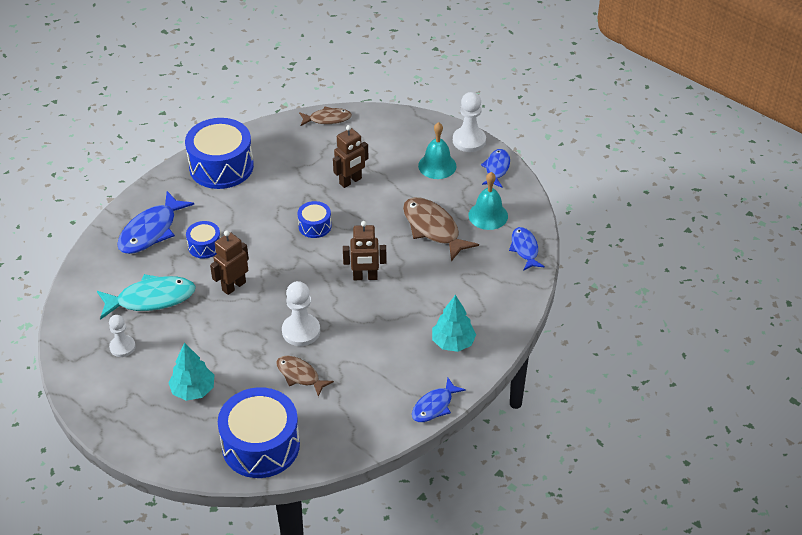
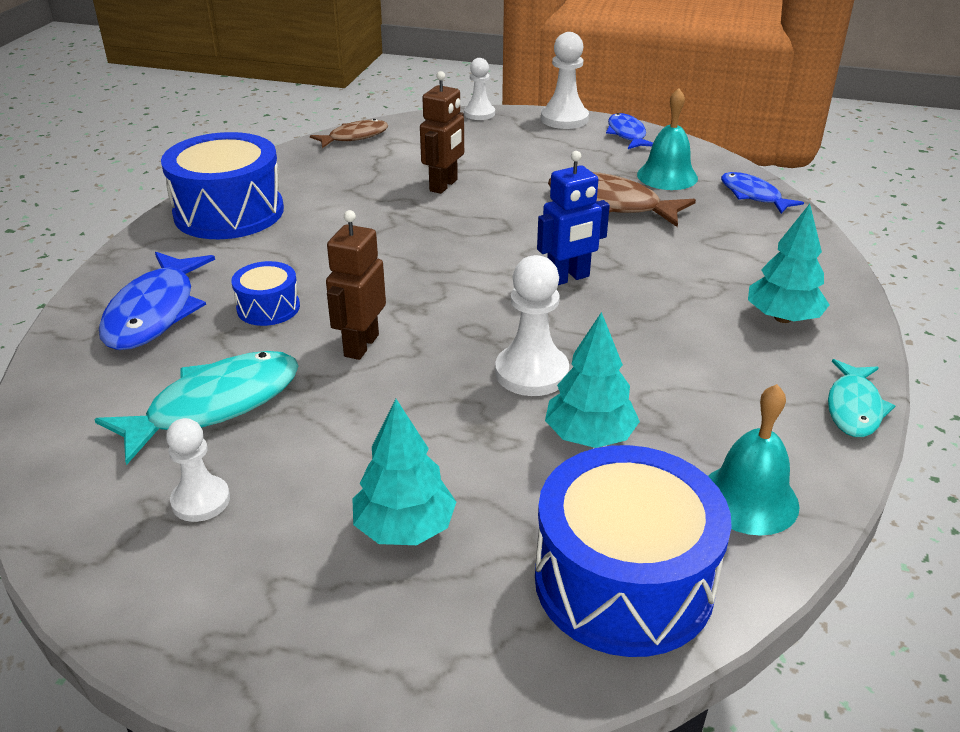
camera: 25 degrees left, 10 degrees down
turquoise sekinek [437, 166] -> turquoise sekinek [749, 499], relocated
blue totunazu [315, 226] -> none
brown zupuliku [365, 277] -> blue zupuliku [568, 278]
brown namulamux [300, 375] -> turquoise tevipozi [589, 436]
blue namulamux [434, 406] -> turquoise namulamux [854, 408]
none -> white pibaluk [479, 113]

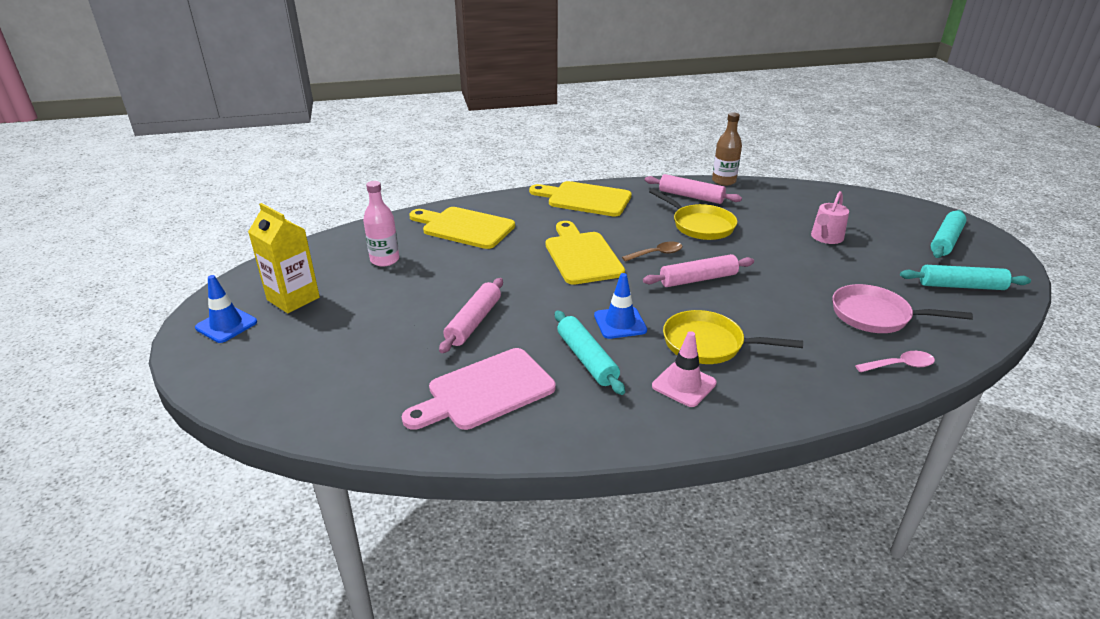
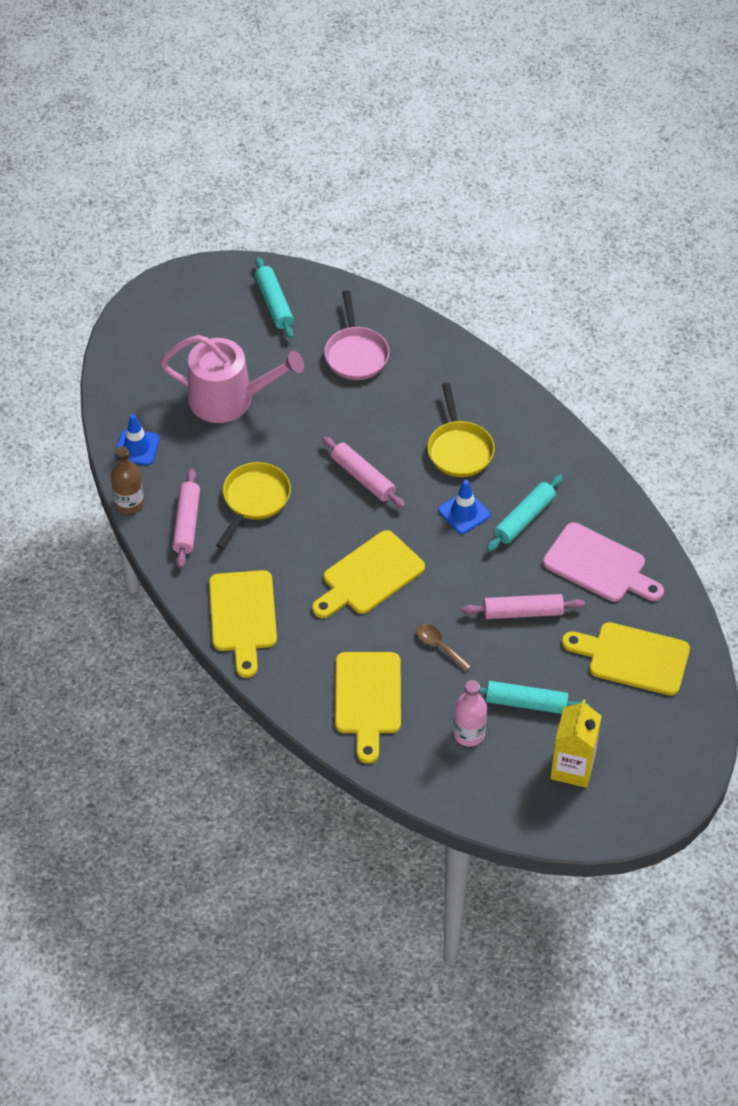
camera: 115 degrees left, 20 degrees up
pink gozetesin [826, 238] -> pink gozetesin [229, 399], x1.93
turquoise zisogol [945, 241] -> turquoise zisogol [526, 703], relocated
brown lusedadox [656, 254] -> brown lusedadox [439, 646], relocated
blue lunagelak [226, 325] -> blue lunagelak [137, 447], relocated
pink lunagelak [684, 384] -> none
pink lusedadox [899, 365] -> none
none -> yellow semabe [632, 658]

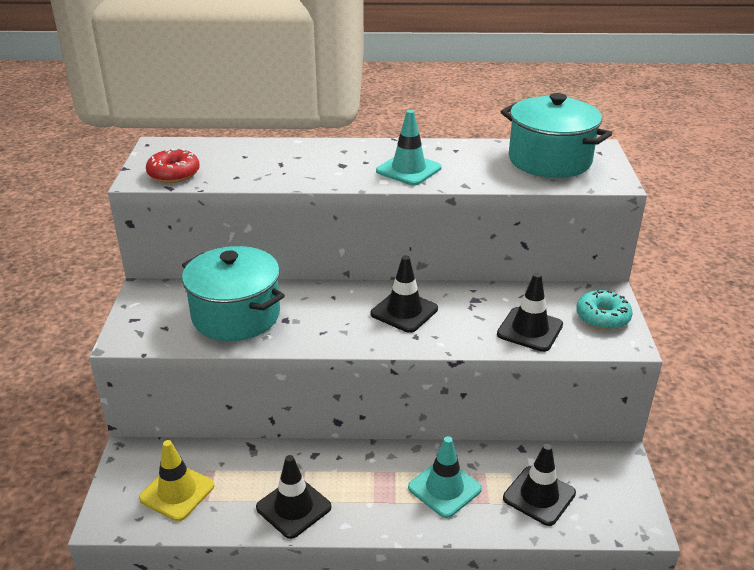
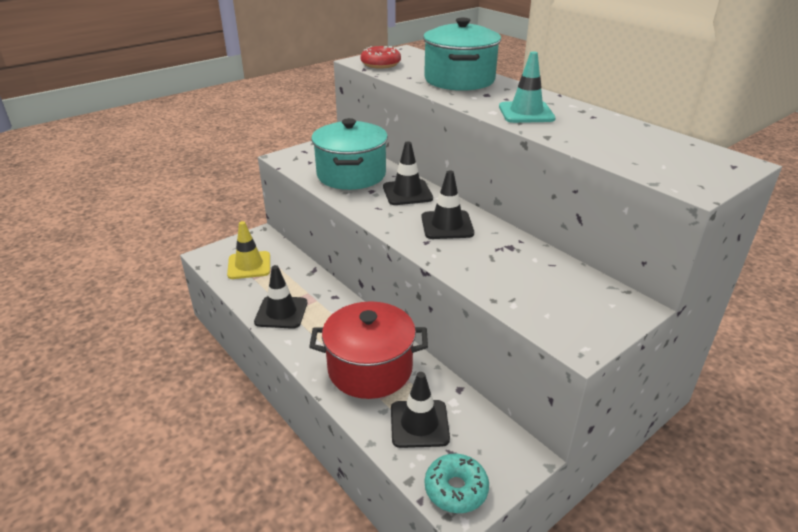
camera: 50 degrees right, 0 degrees up
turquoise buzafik [549, 160] -> turquoise buzafik [459, 80], relocated
black lunagelak [530, 330] -> black lunagelak [407, 193], relocated
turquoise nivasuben [602, 317] -> turquoise nivasuben [456, 489], relocated
turquoise lunagelak [444, 488] -> red buzafik [370, 369]

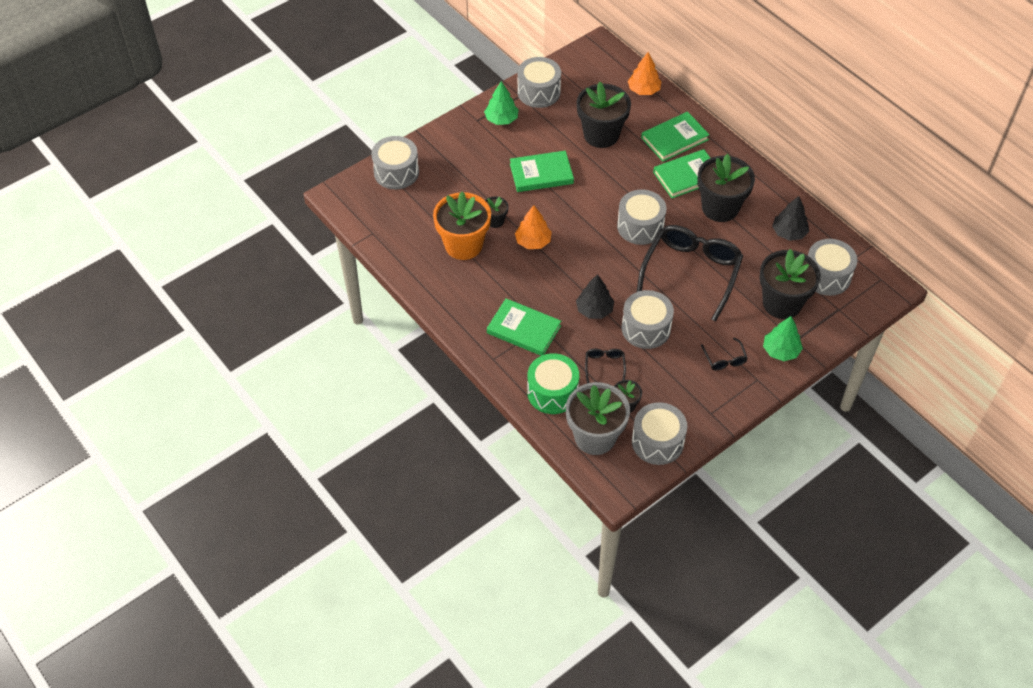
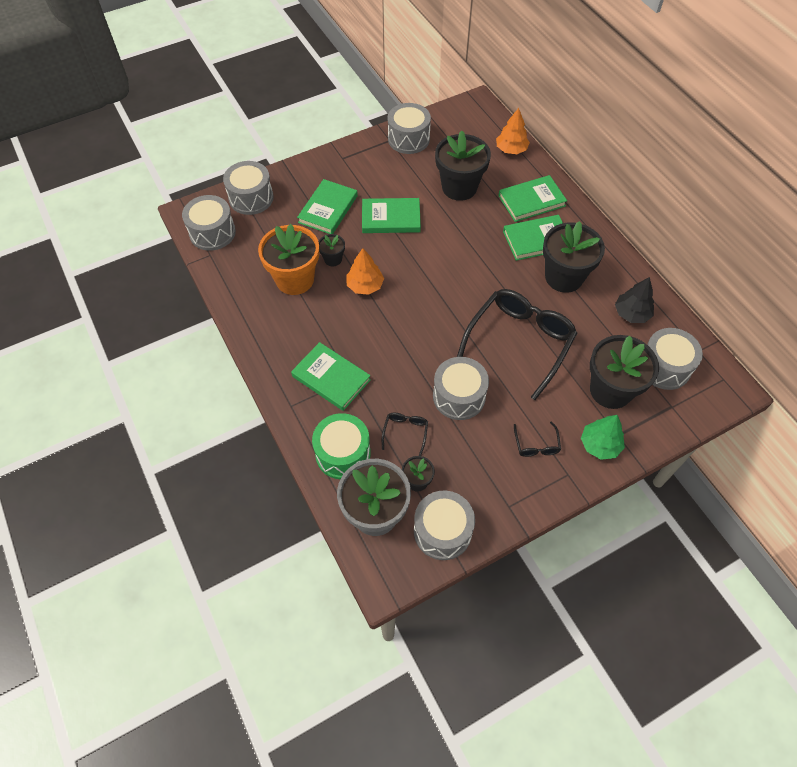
camera: 10 degrees right, 5 degrees up
green tevipozi [501, 119] -> none
grey totunazu [640, 226] -> grey totunazu [212, 232], relocated
black tevipozi [594, 310] -> none
none -> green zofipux [328, 209]

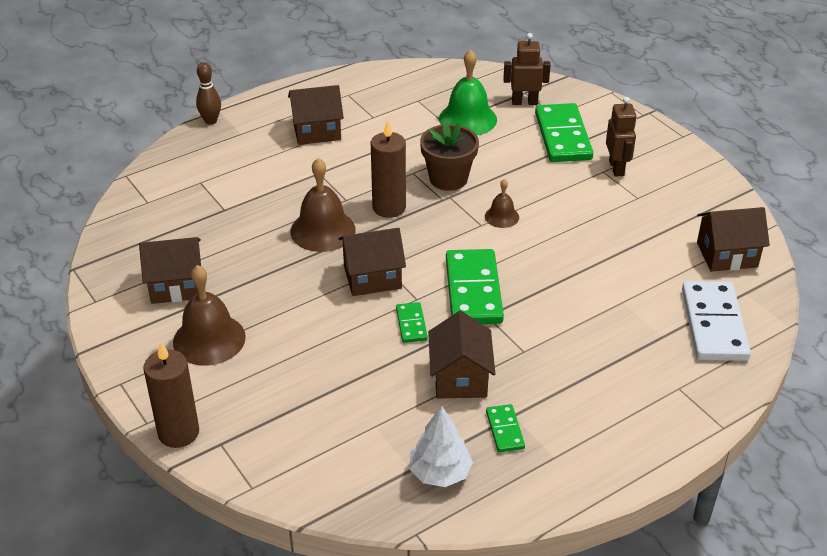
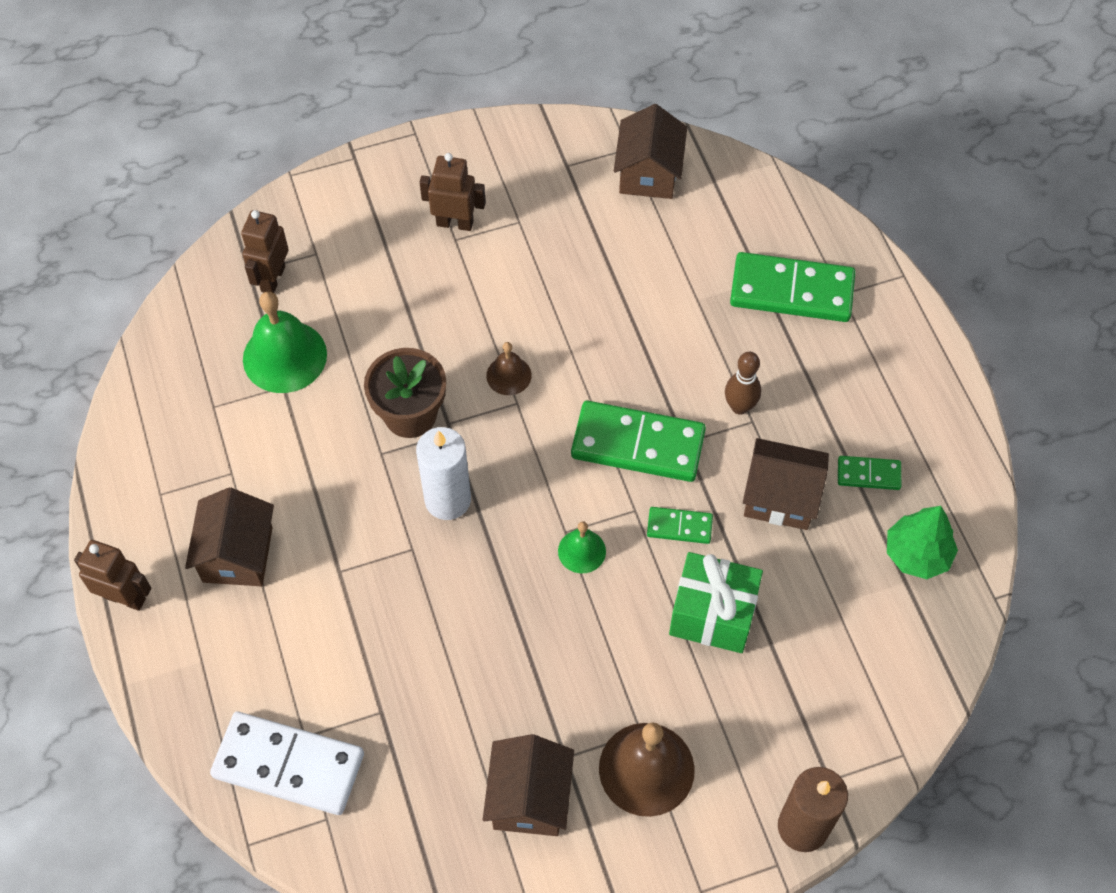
camera: 75 degrees left, 20 degrees up
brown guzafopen [211, 121] -> brown guzafopen [739, 407], relocated
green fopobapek [562, 136] -> green fopobapek [791, 291], relocated
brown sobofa [389, 207] -> white sobofa [447, 500]
brown sekinek [323, 230] -> none
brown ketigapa [372, 277] -> green sekinek [582, 551]
white fopobapek [714, 324] -> white fopobapek [289, 765], relocated
white tevipozi [440, 473] -> green tevipozi [917, 554]
none -> brown zupuliku [125, 597]
none -> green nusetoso [712, 614]

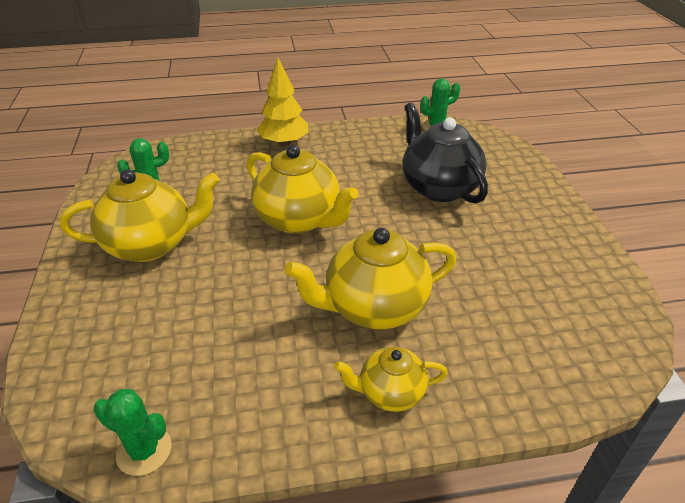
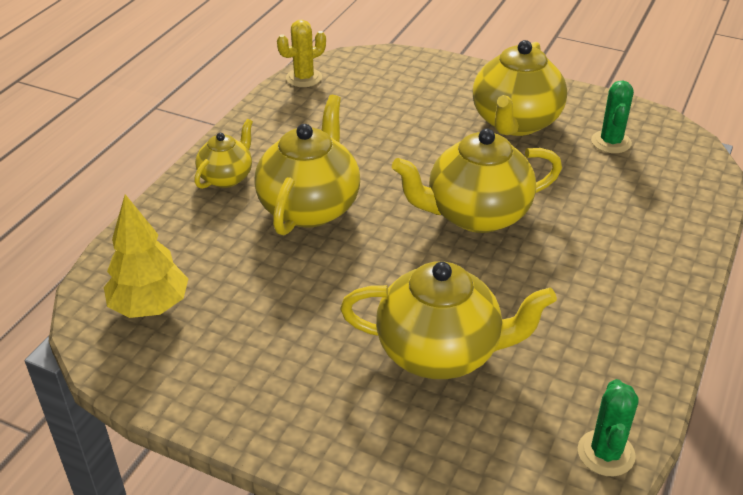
camera: 125 degrees right, 0 degrees up
yellow tevipozi [284, 143] -> yellow tevipozi [150, 306], relocated
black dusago [438, 187] -> yellow dusago [441, 352]
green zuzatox [144, 451] -> yellow zuzatox [304, 78]

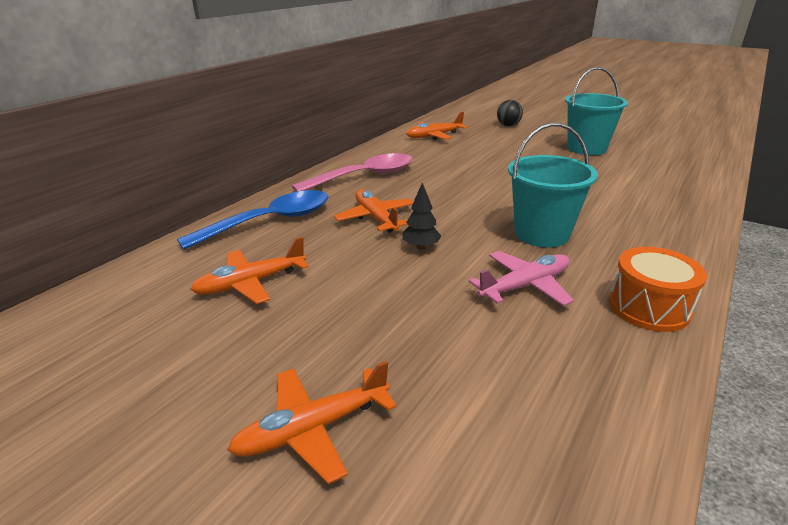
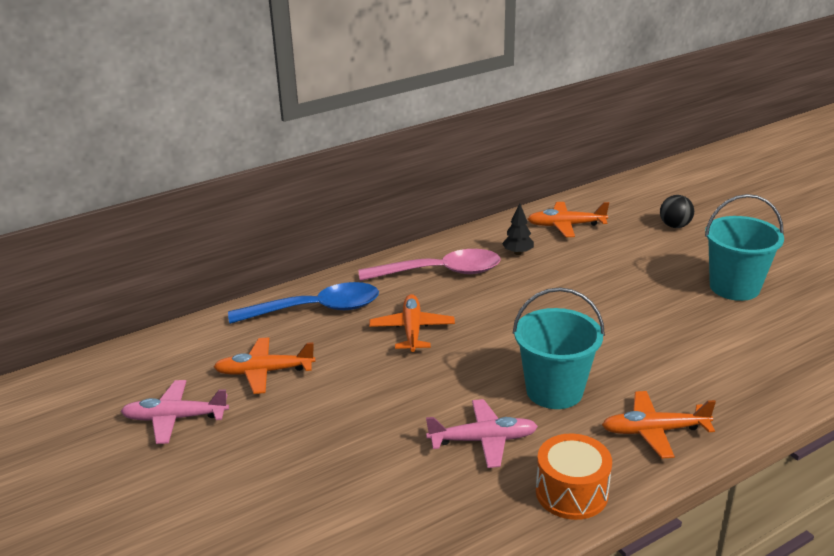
camera: 25 degrees right, 0 degrees up
black tevipozi [421, 247] -> black tevipozi [517, 253], relocated
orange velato [314, 428] -> orange velato [655, 431], relocated
none -> pink velato [175, 418]

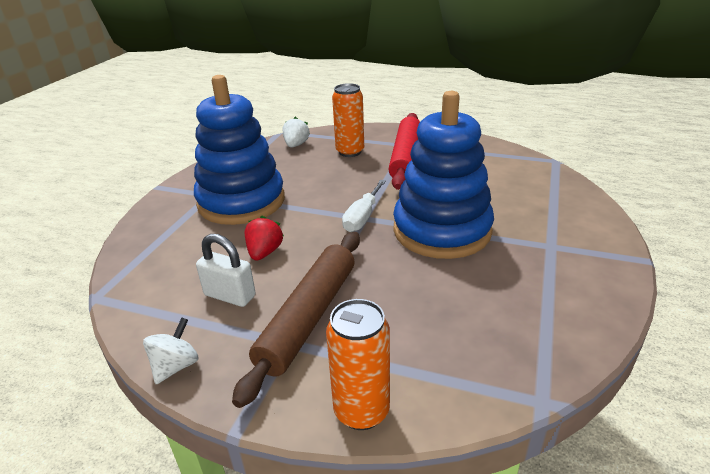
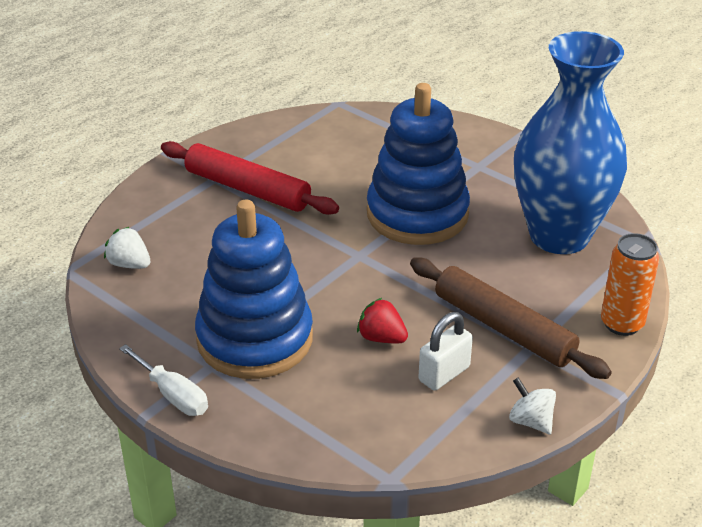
camera: 70 degrees left, 5 degrees up
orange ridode [350, 152] -> none
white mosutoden [362, 217] -> white mosutoden [173, 395], relocated
none -> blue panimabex [559, 235]

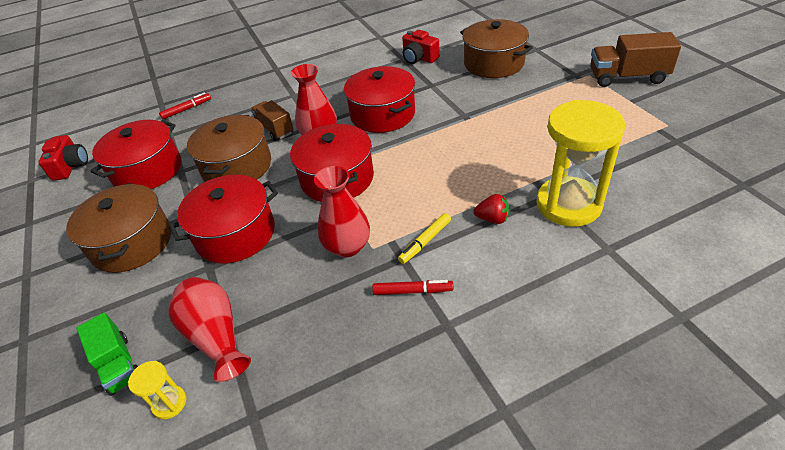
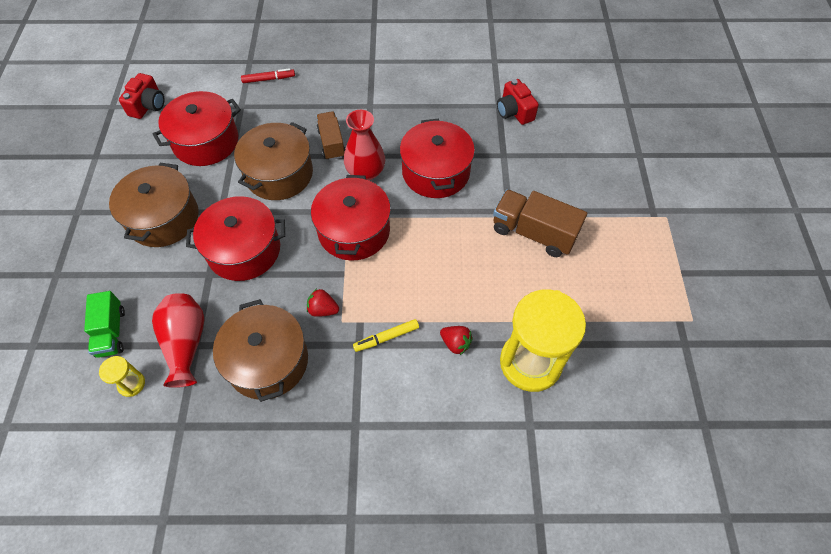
camera: 20 degrees right, 15 degrees up
brown buzafik [494, 63] -> brown buzafik [268, 361], relocated
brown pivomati [627, 77] -> brown pivomati [533, 233], relocated
red panimabex [347, 246] -> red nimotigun [323, 309]
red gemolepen [412, 291] -> none

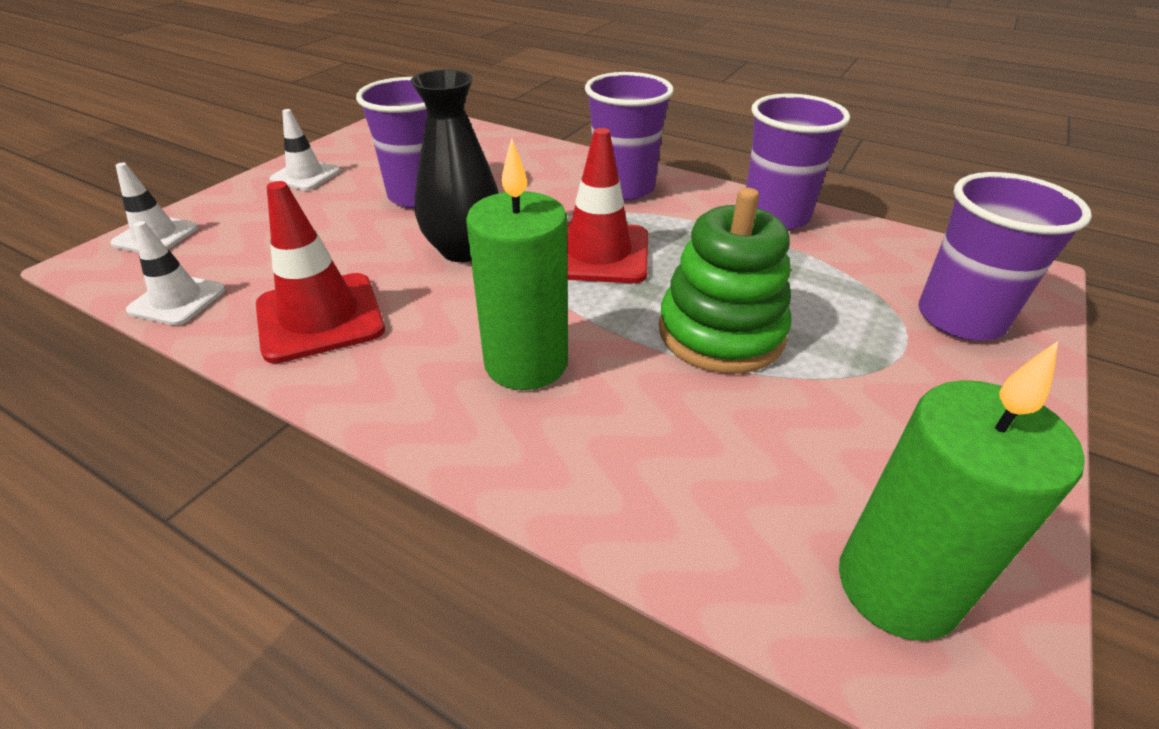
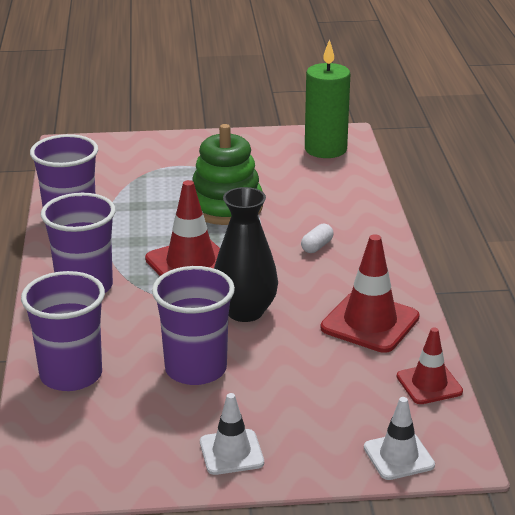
camera: 125 degrees left, 10 degrees down
green sobofa [526, 363] -> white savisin [317, 246]
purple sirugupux [960, 318] -> purple sirugupux [71, 375], relocated
white lunagelak [177, 300] -> red lunagelak [429, 384]

